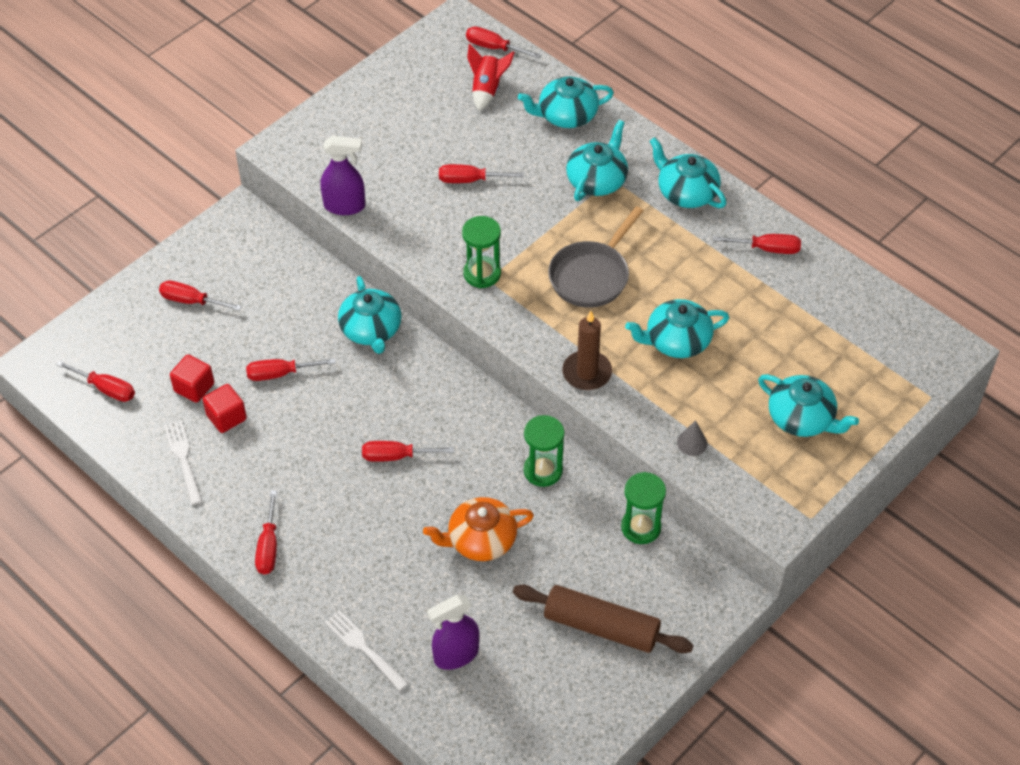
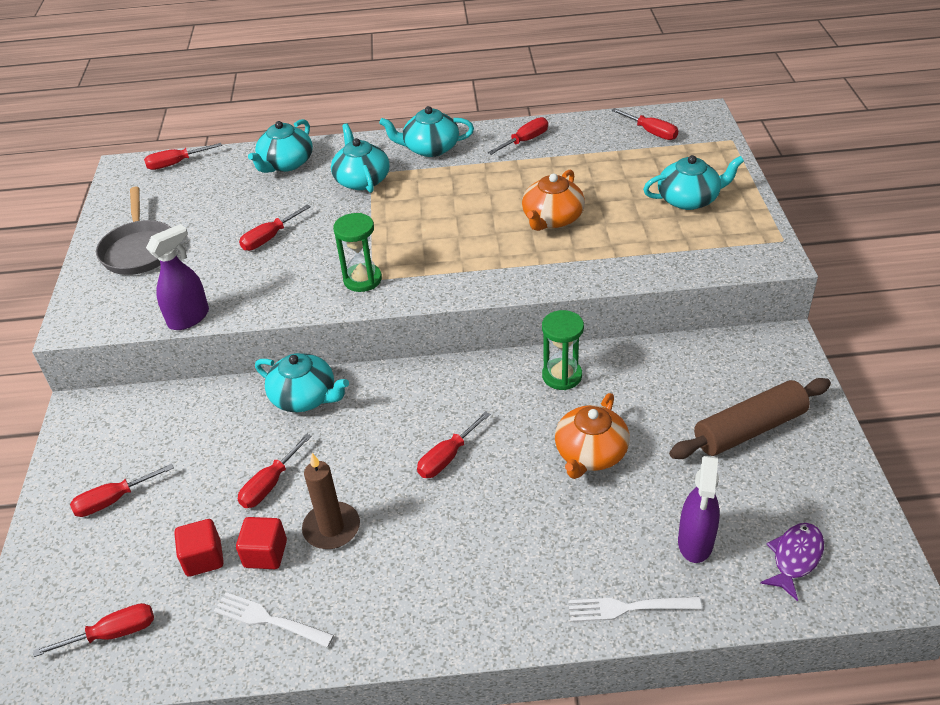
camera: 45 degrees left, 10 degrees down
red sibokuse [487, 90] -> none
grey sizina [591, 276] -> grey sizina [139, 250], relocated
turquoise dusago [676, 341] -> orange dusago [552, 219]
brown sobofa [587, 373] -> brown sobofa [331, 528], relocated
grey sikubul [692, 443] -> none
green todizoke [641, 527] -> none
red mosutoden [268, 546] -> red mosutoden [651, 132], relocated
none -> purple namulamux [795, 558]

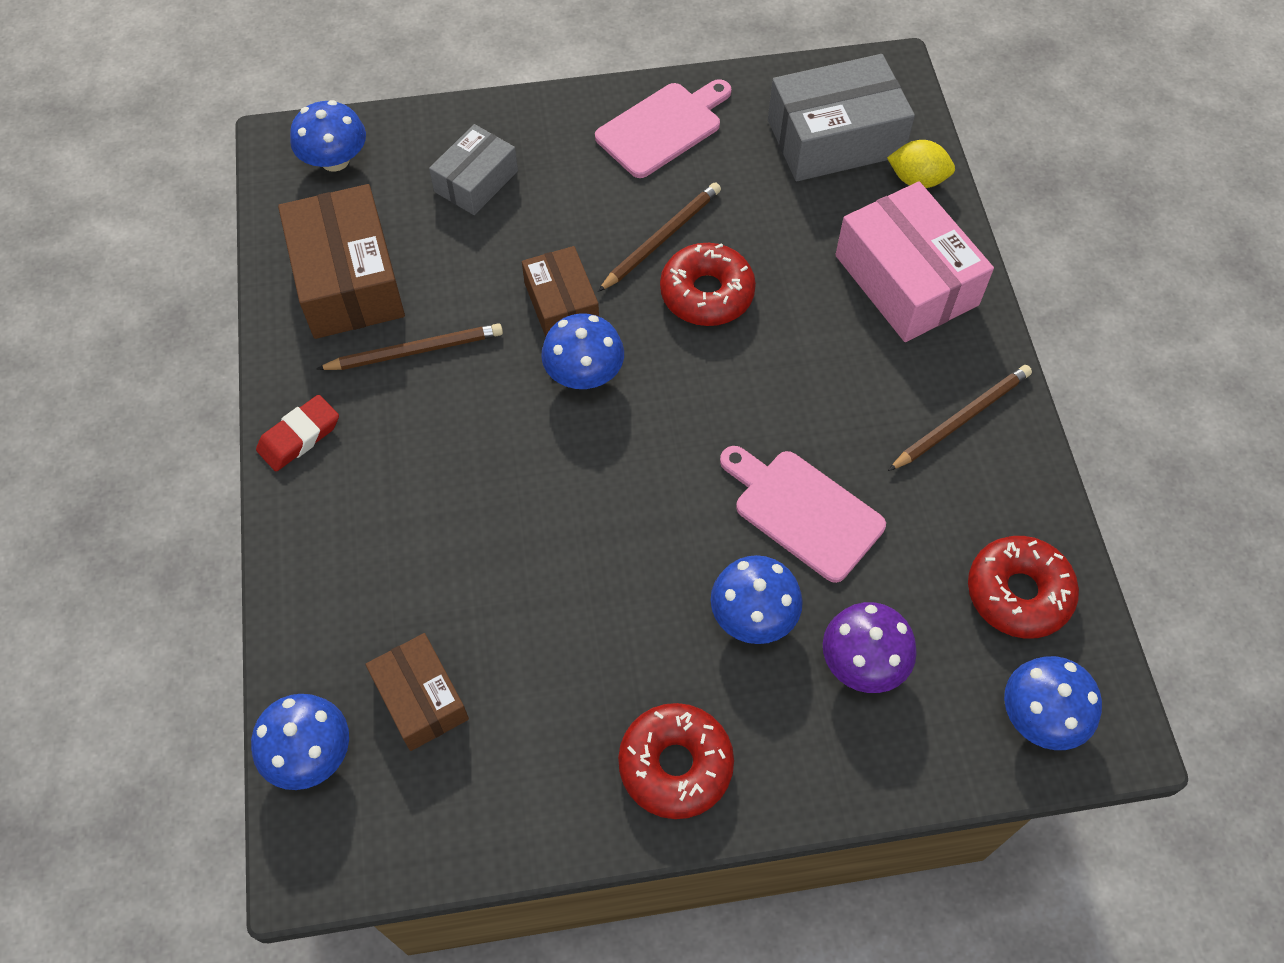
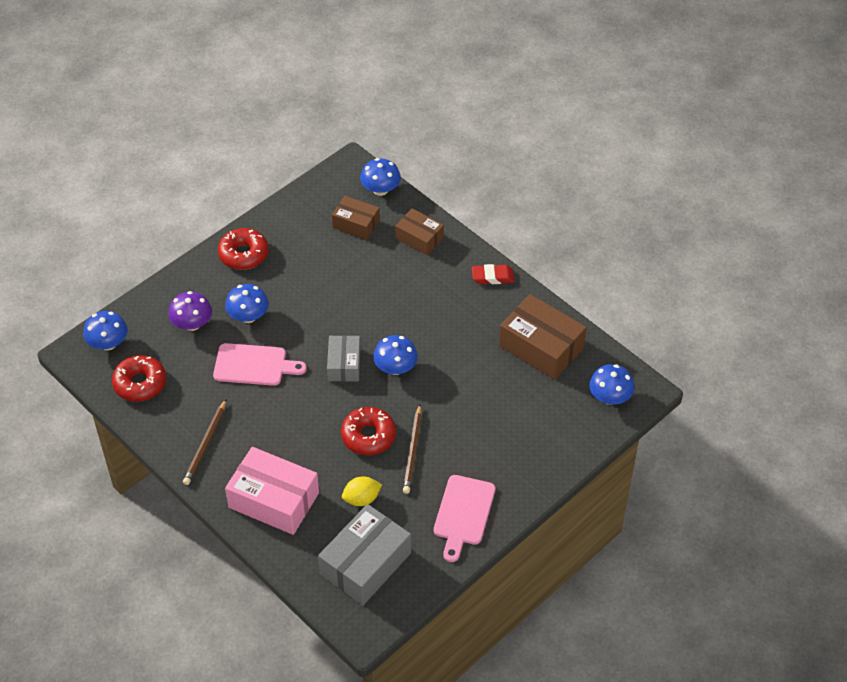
camera: 145 degrees right, 10 degrees down
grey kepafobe [476, 181] -> grey kepafobe [344, 364], relocated
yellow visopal [917, 179] -> yellow visopal [361, 499], relocated
brown kepafobe [561, 304] -> brown kepafobe [419, 238], relocated
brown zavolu [415, 350] -> none
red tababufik [299, 436] -> red tababufik [492, 277], 75 degrees clockwise

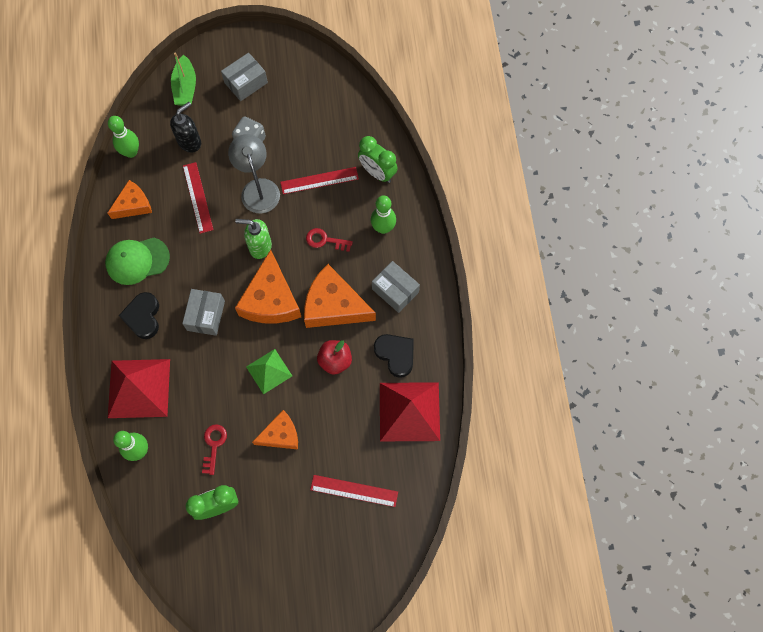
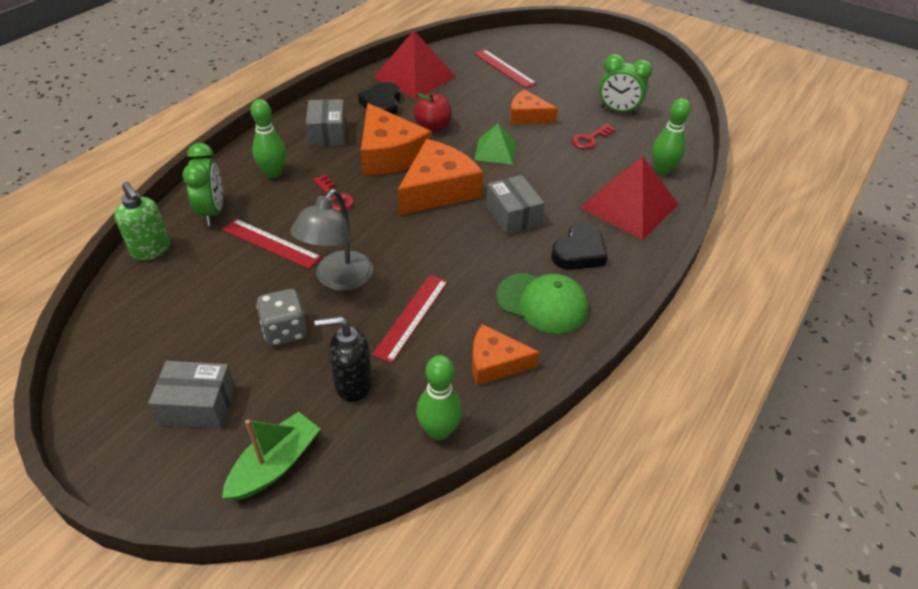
camera: 140 degrees left, 25 degrees down
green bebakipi [260, 246] -> green bebakipi [151, 250], relocated
grey kepafobe [206, 315] -> grey kepafobe [513, 215], 75 degrees counterclockwise

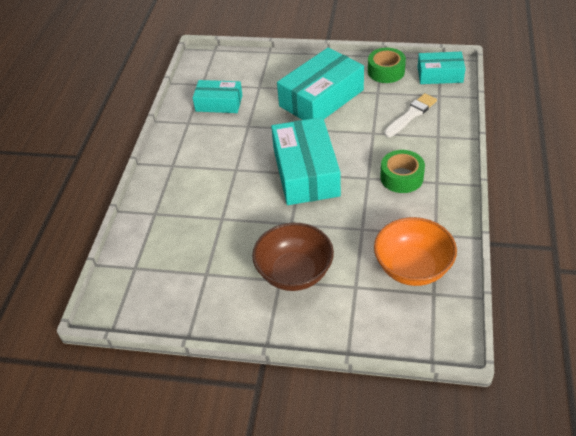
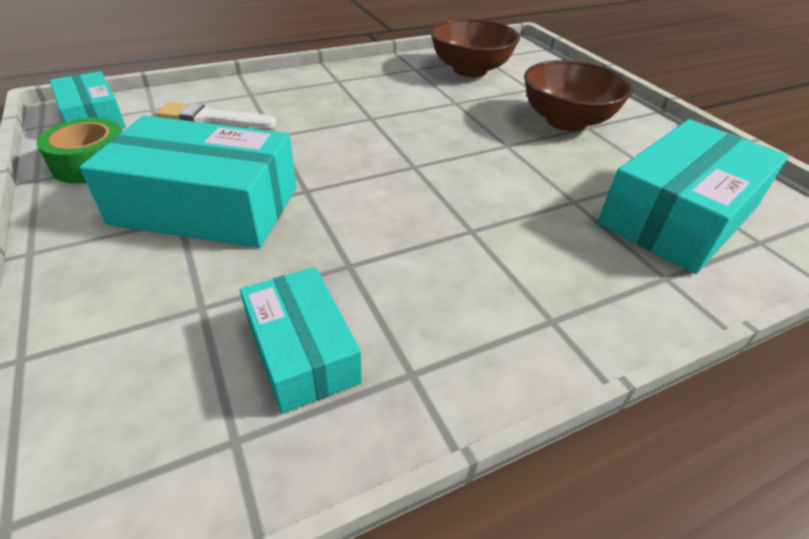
camera: 130 degrees left, 5 degrees down
turquoise kepafobe [305, 172] -> turquoise kepafobe [679, 216], relocated
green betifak [401, 177] -> none
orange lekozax [413, 268] -> brown lekozax [470, 70]

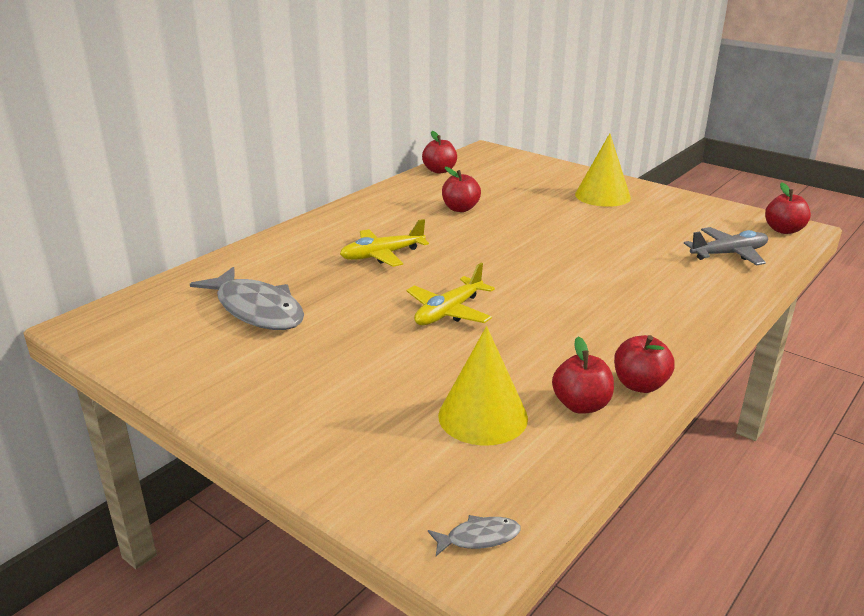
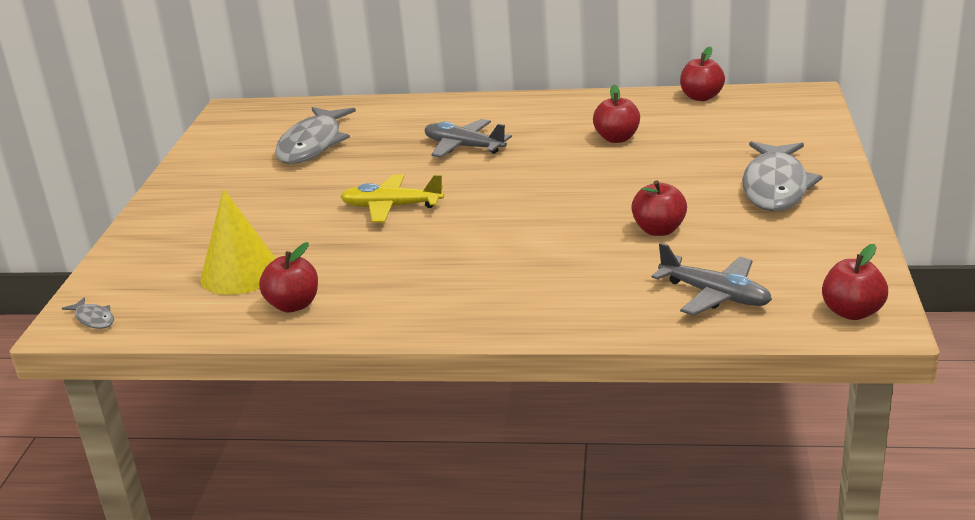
camera: 60 degrees right, 0 degrees up
yellow sikubul [602, 196] -> grey namulamux [775, 187]
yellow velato [382, 255] -> grey velato [464, 147]
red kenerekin [640, 385] -> red kenerekin [659, 230], relocated

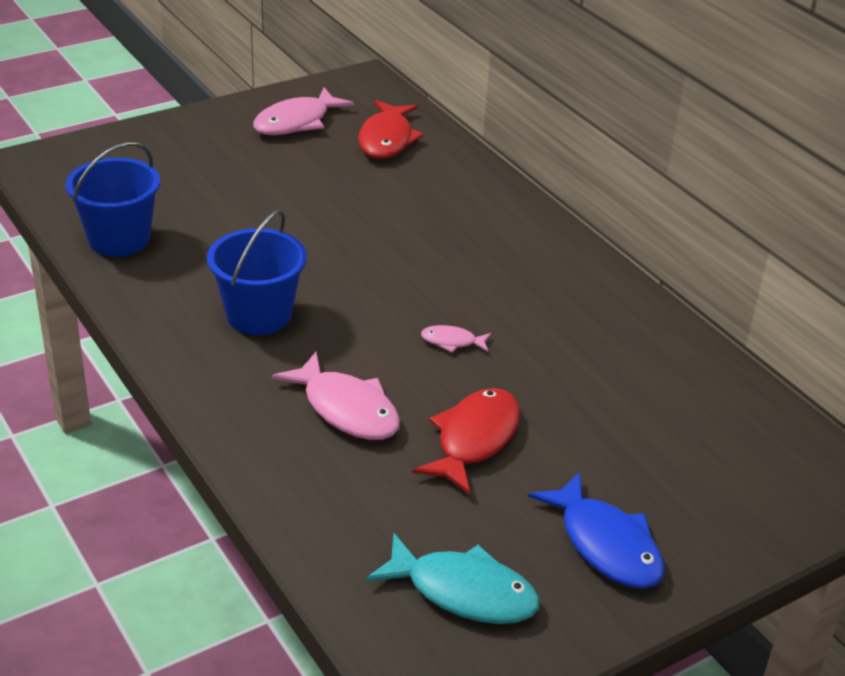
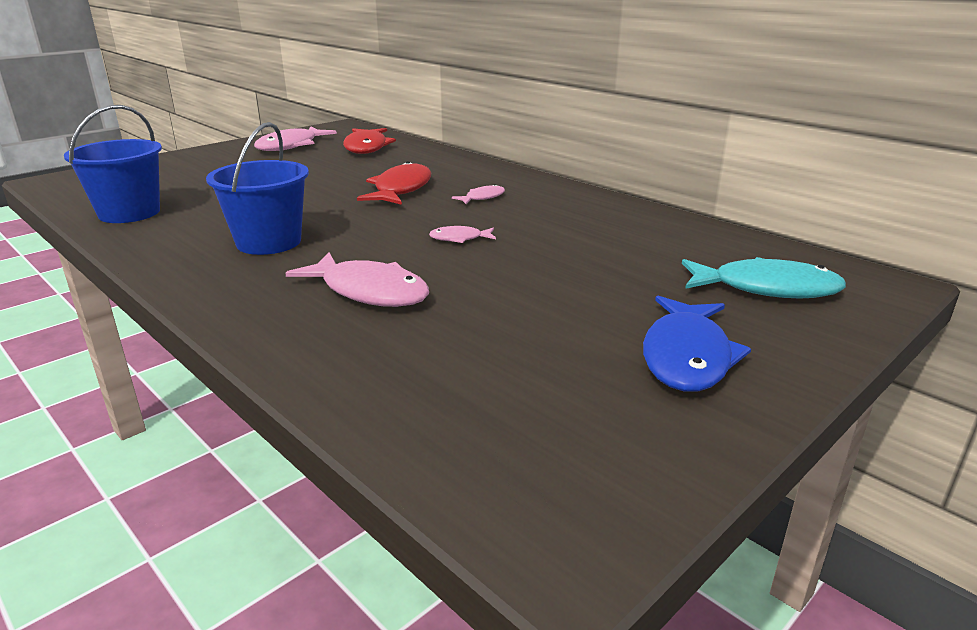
camera: 10 degrees left, 10 degrees down
red namulamux [474, 439] -> red namulamux [401, 189], relocated
blue namulamux [606, 544] -> blue namulamux [687, 356], 60 degrees clockwise
turquoise namulamux [463, 592] -> turquoise namulamux [766, 288], relocated
none -> pink namulamux [482, 197]

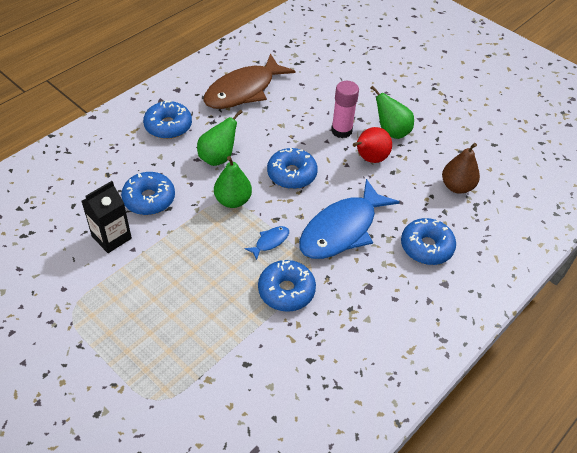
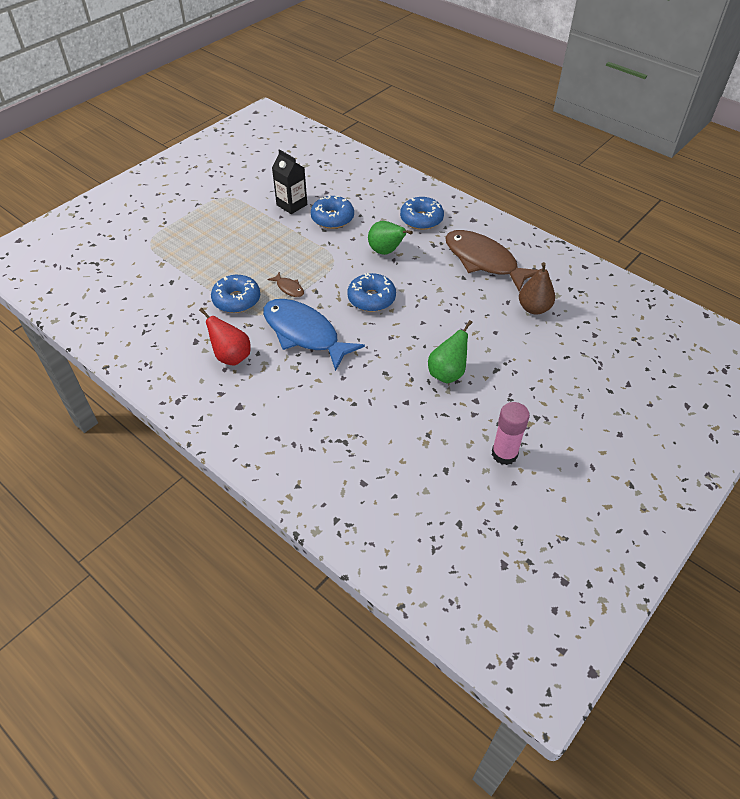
camera: 90 degrees right, 0 degrees up
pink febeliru [341, 130] -> pink febeliru [504, 454], relocated
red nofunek [369, 159] -> red nofunek [231, 356], relocated
brown nofunek [457, 186] -> brown nofunek [534, 308], relocated
green nofunek [233, 200] -> none
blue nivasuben [426, 247] -> none
blue namulamux [270, 242] -> brown namulamux [289, 288]

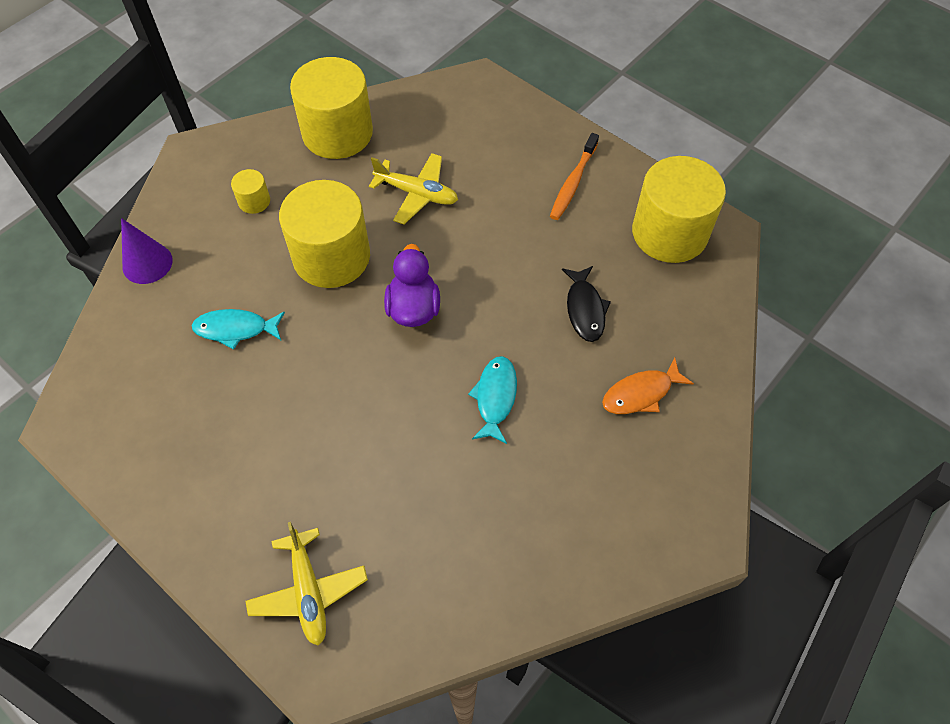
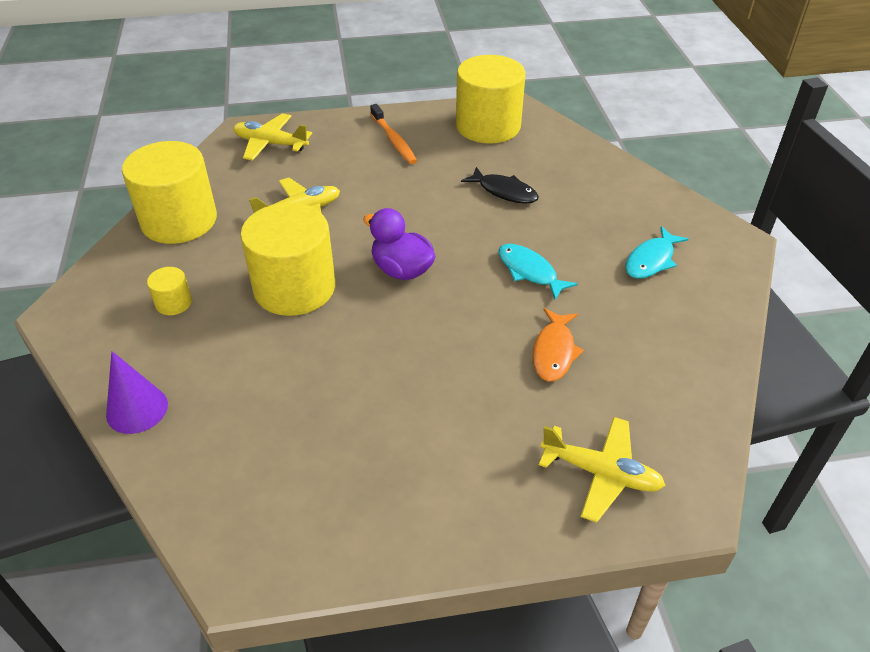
camera: 50 degrees left, 15 degrees down
turquoise namulamux [235, 329] -> turquoise namulamux [651, 260], relocated
orange namulamux [641, 393] -> orange namulamux [554, 352], relocated
none -> yellow velato [270, 144]

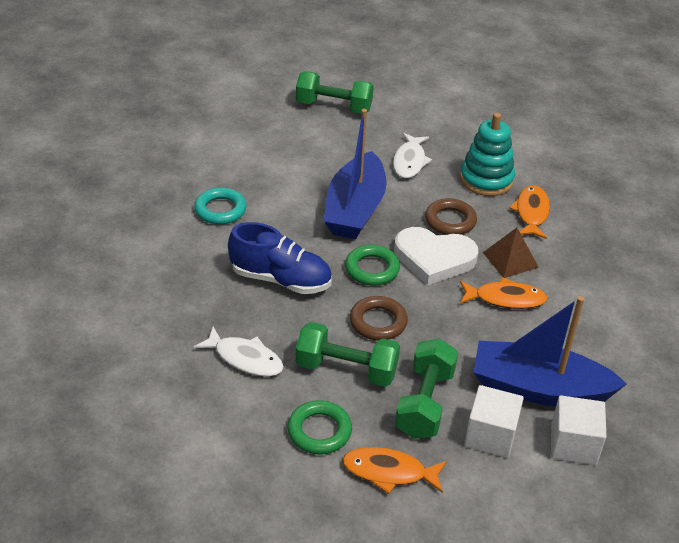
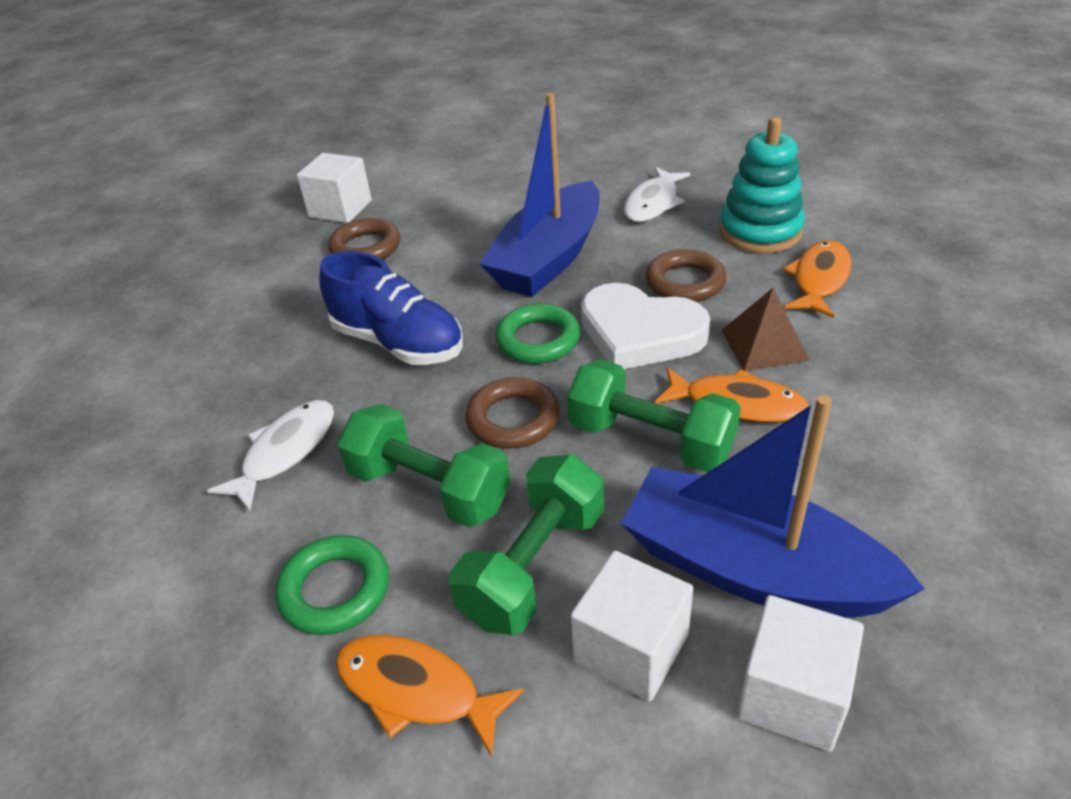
camera: 20 degrees right, 0 degrees up
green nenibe [334, 107] -> green nenibe [651, 440], relocated
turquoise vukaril [220, 210] -> brown vukaril [366, 247]
white namulamux [245, 358] -> white namulamux [285, 452], 105 degrees counterclockwise
none -> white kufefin [340, 209]

